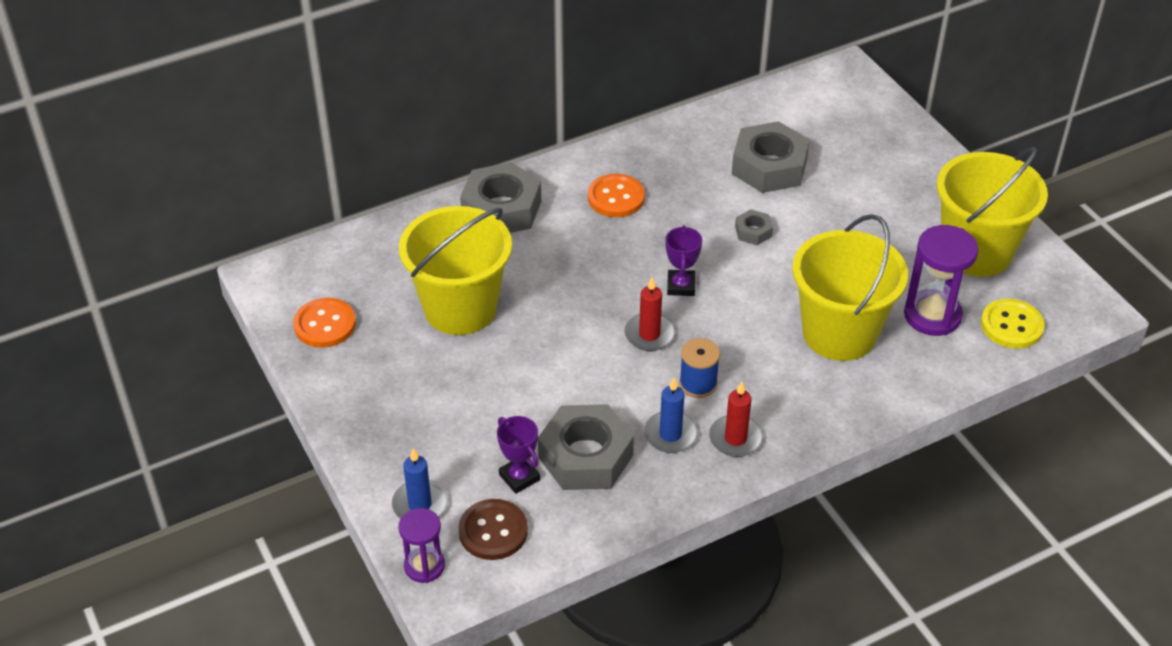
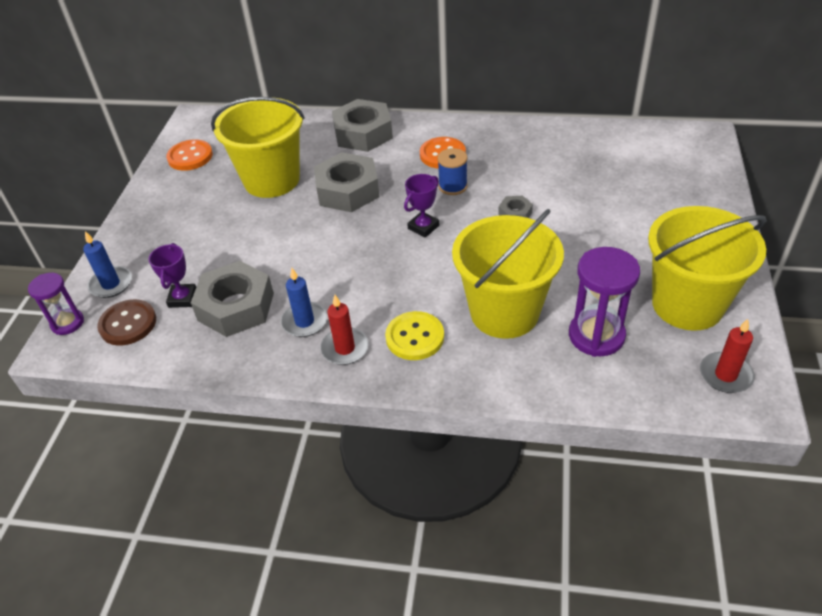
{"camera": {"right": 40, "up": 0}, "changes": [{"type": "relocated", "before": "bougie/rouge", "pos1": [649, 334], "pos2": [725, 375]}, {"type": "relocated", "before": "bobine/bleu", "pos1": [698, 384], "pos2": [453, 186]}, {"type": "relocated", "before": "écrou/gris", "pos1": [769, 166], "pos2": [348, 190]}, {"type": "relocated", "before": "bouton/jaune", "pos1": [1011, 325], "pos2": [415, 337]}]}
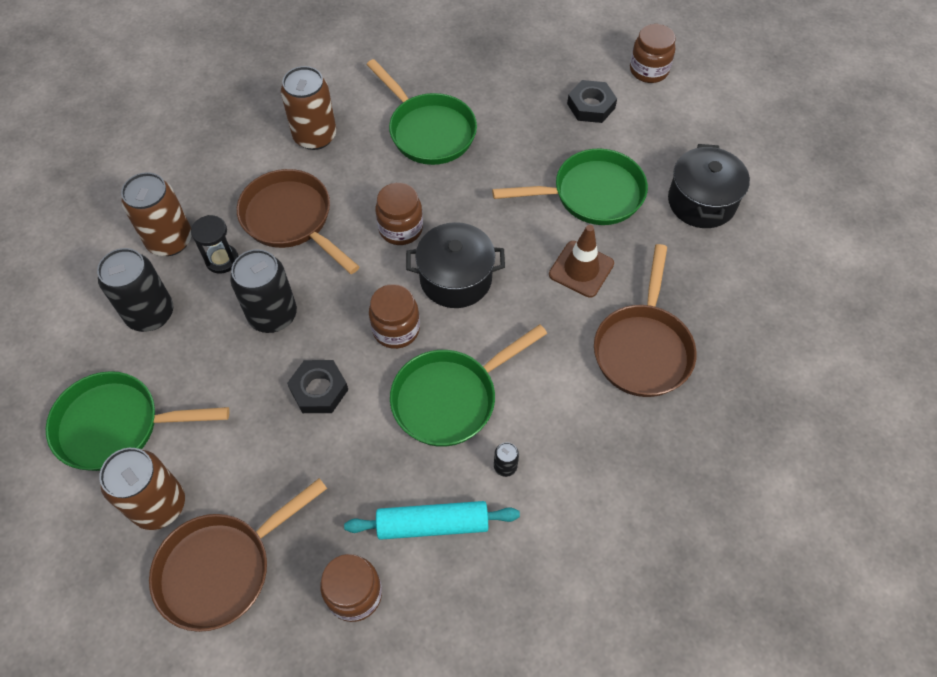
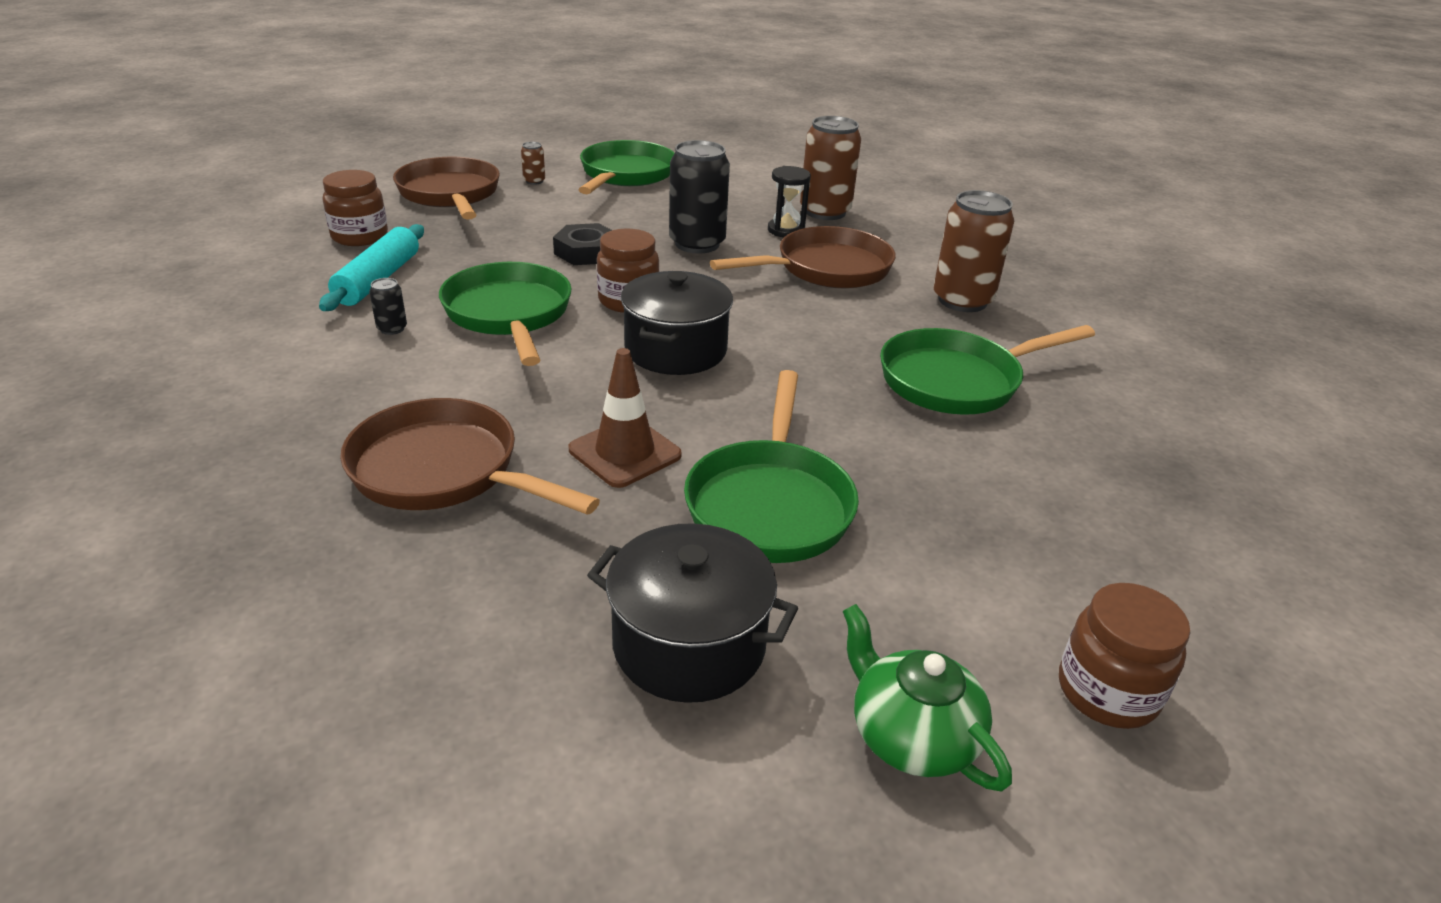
{"camera": {"right": 105, "up": -25}, "changes": [{"type": "missing", "before": "canette/noir", "pos1": [150, 314]}, {"type": "missing", "before": "bocal/marron", "pos1": [400, 229]}, {"type": "missing", "before": "écrou/noir", "pos1": [591, 106]}, {"type": "appeared", "after": "théière/vert", "pos2": [911, 736]}, {"type": "size", "before": "canette/marron", "pos1": [159, 505], "pos2": [534, 181], "scale": 0.43}]}
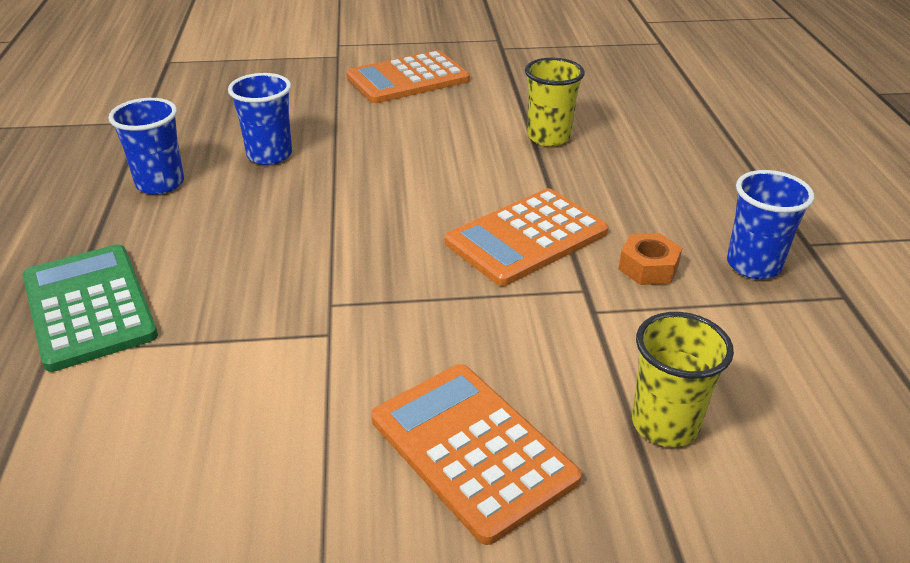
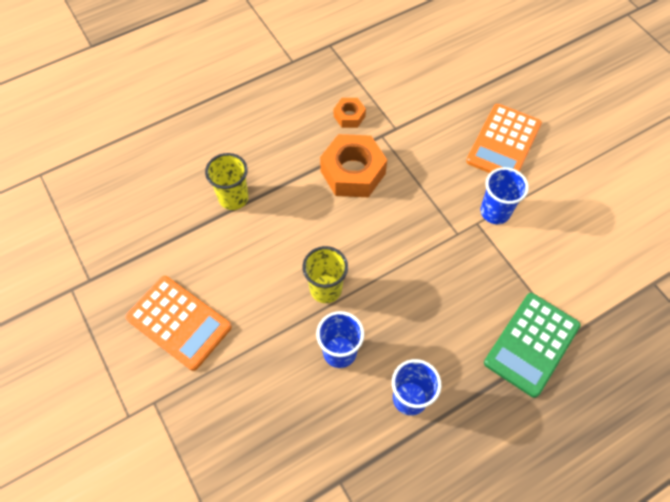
{"camera": {"right": -115, "up": 25}, "changes": [{"type": "relocated", "before": "gobelet/jaune", "pos1": [665, 424], "pos2": [326, 289]}, {"type": "relocated", "before": "gobelet/bleu", "pos1": [753, 265], "pos2": [495, 212]}, {"type": "exchanged", "before": "calculatrice/orange", "after": "écrou/orange", "pos1": [526, 238], "pos2": [352, 172]}]}
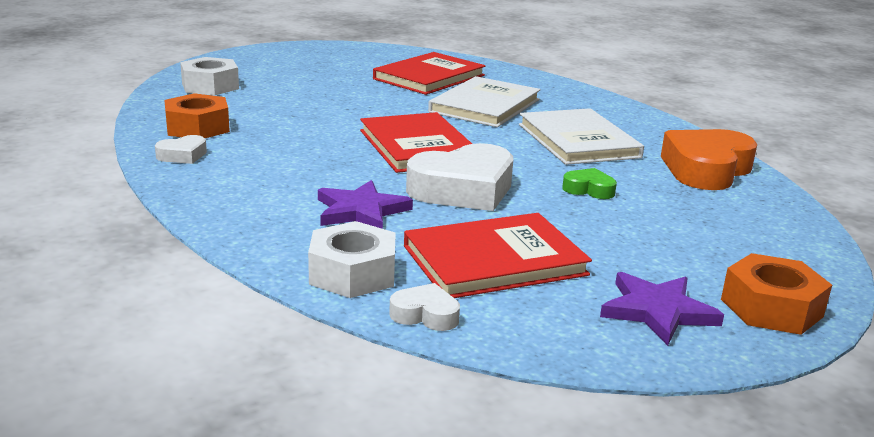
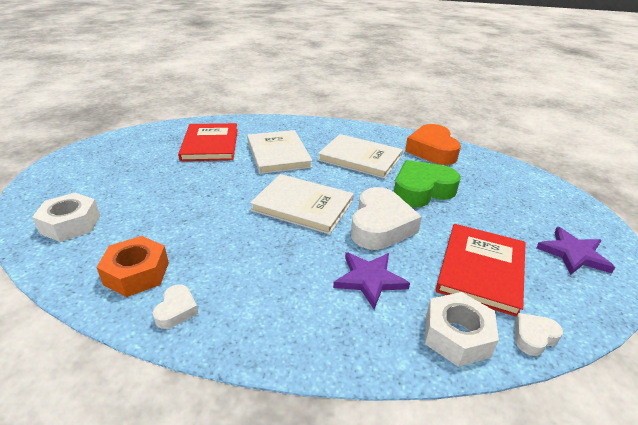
{"camera": {"right": -45, "up": 10}, "changes": [{"type": "missing", "before": "écrou/orange", "pos1": [771, 308]}, {"type": "colour", "before": "livre/rouge", "after": "livre/blanc", "pos1": [417, 147], "pos2": [302, 206]}, {"type": "size", "before": "cœur/vert", "pos1": [589, 189], "pos2": [422, 190], "scale": 2.13}]}
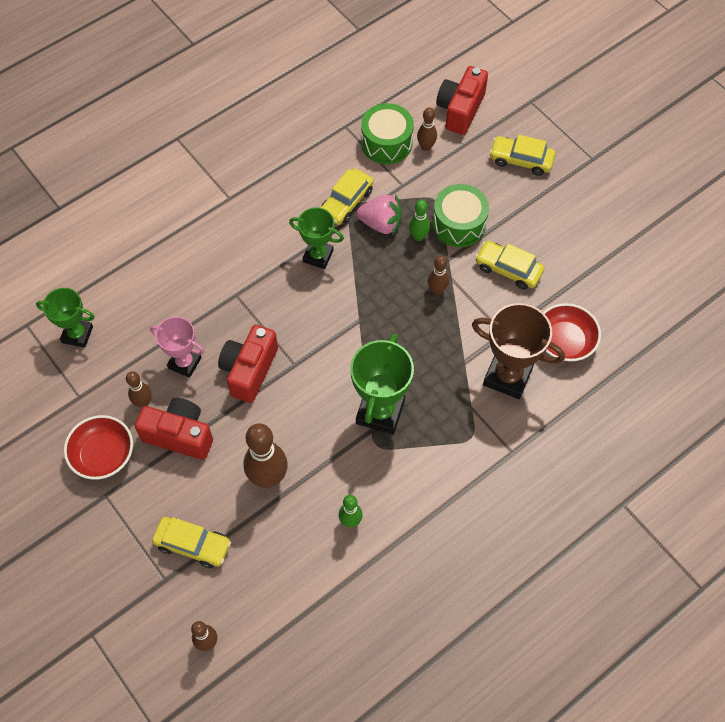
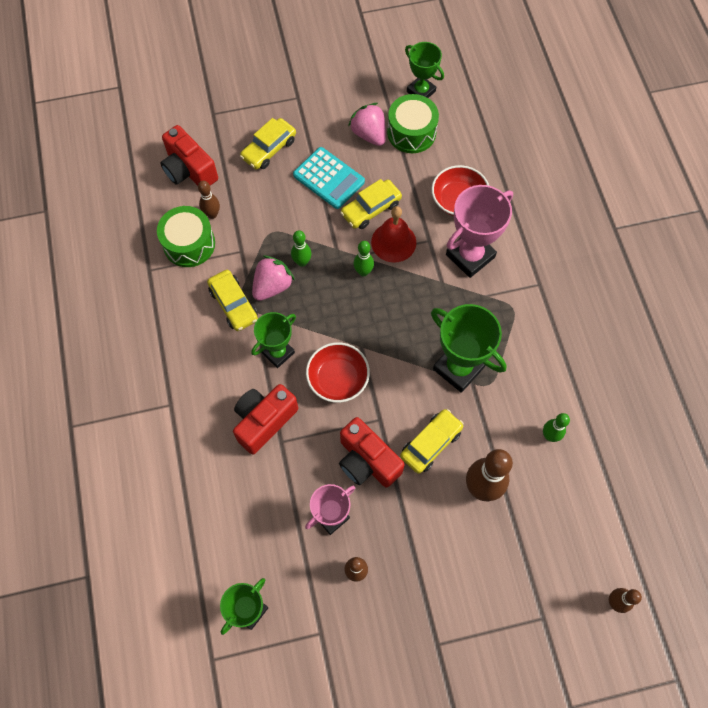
{"camera": {"right": -65, "up": 5}, "changes": [{"type": "appeared", "after": "calculatrice/turquoise", "pos2": [329, 178]}, {"type": "appeared", "after": "fraise/rose", "pos2": [369, 134]}, {"type": "appeared", "after": "cloche/rouge", "pos2": [393, 242]}, {"type": "appeared", "after": "trophée/vert", "pos2": [421, 91]}, {"type": "relocated", "before": "bol/rouge", "pos1": [103, 455], "pos2": [338, 379]}, {"type": "relocated", "before": "appareil photo/rouge", "pos1": [179, 435], "pos2": [264, 421]}, {"type": "relocated", "before": "voiture/jaune", "pos1": [193, 545], "pos2": [431, 443]}, {"type": "relocated", "before": "tambour/vert", "pos1": [459, 224], "pos2": [411, 132]}, {"type": "colour", "before": "quille/marron", "after": "quille/vert", "pos1": [437, 290], "pos2": [363, 272]}, {"type": "colour", "before": "trophée/marron", "after": "trophée/rose", "pos1": [507, 376], "pos2": [470, 256]}]}
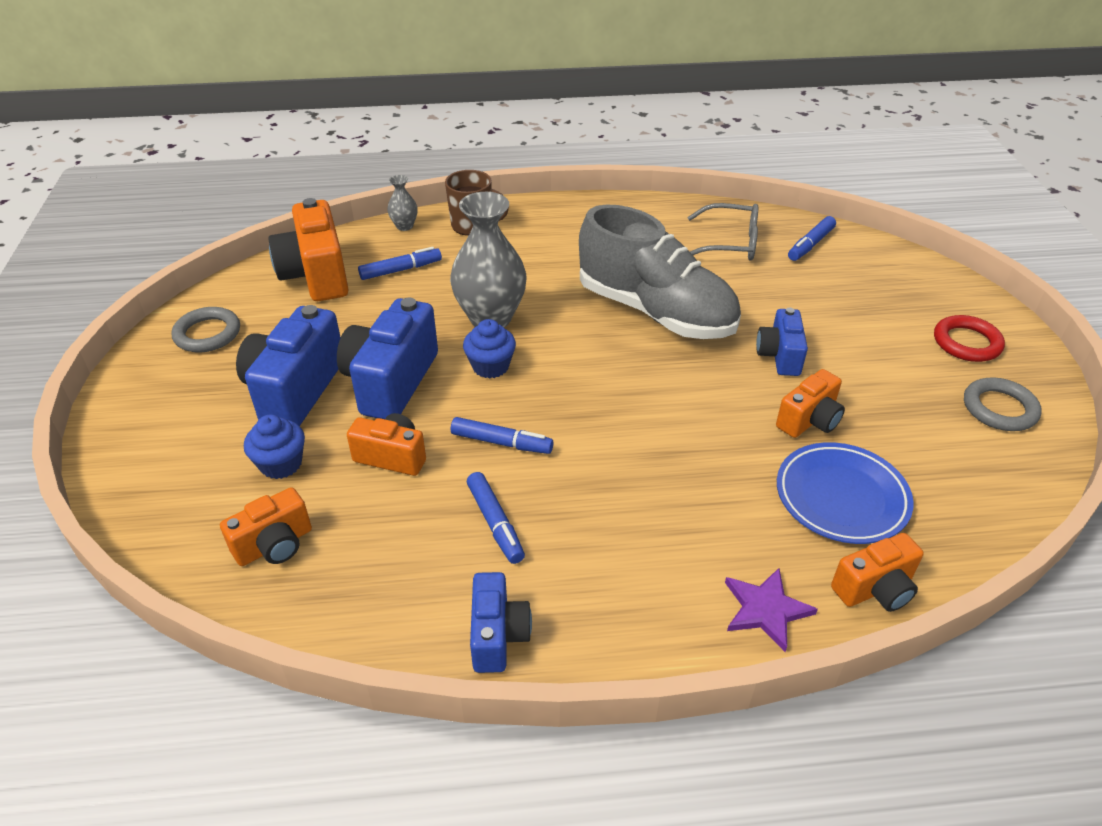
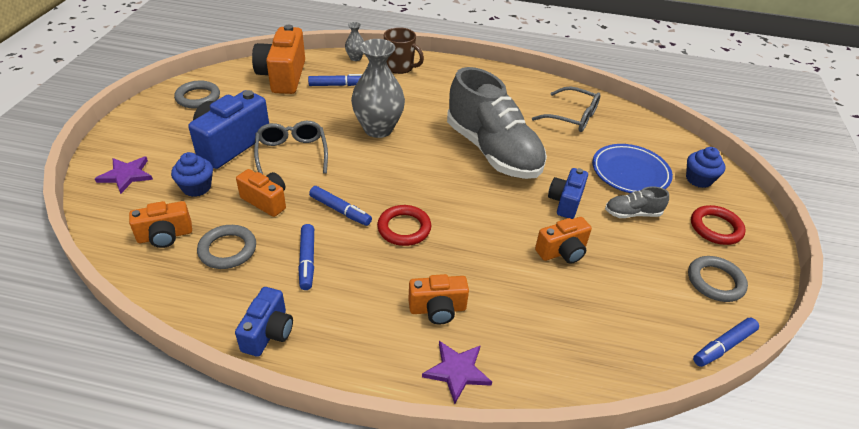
{"camera": {"right": 15, "up": 0}, "changes": [{"type": "appeared", "after": "étoile/violet", "pos2": [126, 175]}, {"type": "appeared", "after": "anneau/gris", "pos2": [227, 250]}, {"type": "appeared", "after": "anneau/rouge", "pos2": [404, 228]}, {"type": "appeared", "after": "chaussure/gris", "pos2": [632, 213]}, {"type": "relocated", "before": "muffin/bleu", "pos1": [490, 366], "pos2": [698, 179]}, {"type": "relocated", "before": "assiette/bleu", "pos1": [841, 497], "pos2": [630, 173]}, {"type": "relocated", "before": "feutre/bleu", "pos1": [810, 244], "pos2": [723, 346]}, {"type": "relocated", "before": "appareil photo/orange", "pos1": [875, 589], "pos2": [437, 309]}, {"type": "exchanged", "before": "appareil photo/bleu", "after": "lunettes/gris", "pos1": [391, 382], "pos2": [292, 154]}]}
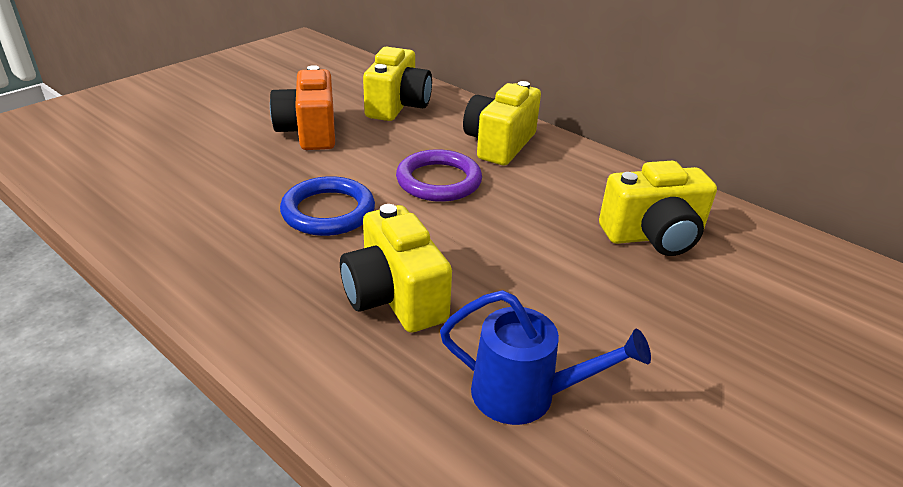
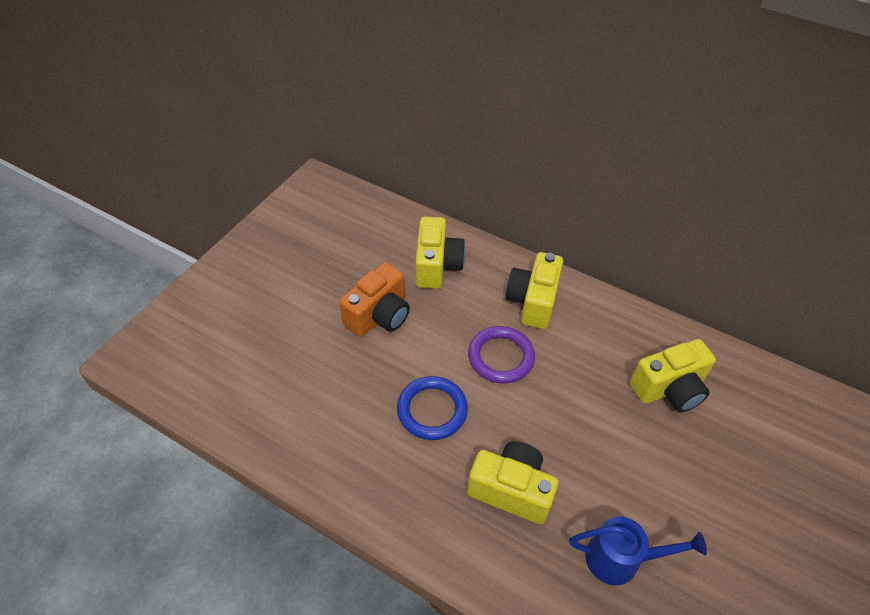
{"camera": {"right": -10, "up": 15}, "changes": [{"type": "spun", "before": "appareil photo/orange", "pos1": [309, 132], "pos2": [379, 315], "turn": -120}, {"type": "spun", "before": "appareil photo/jaune", "pos1": [394, 297], "pos2": [511, 490], "turn": 150}]}
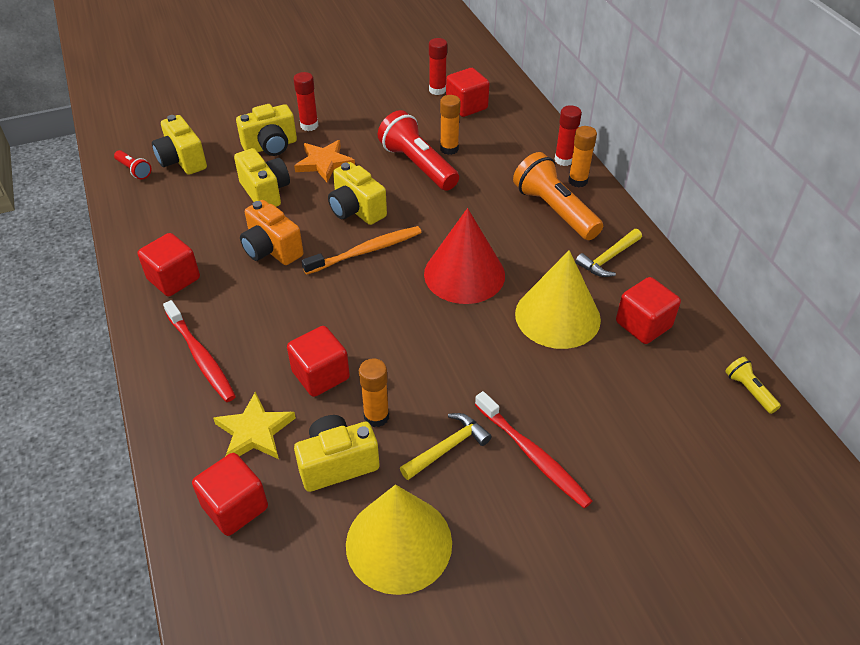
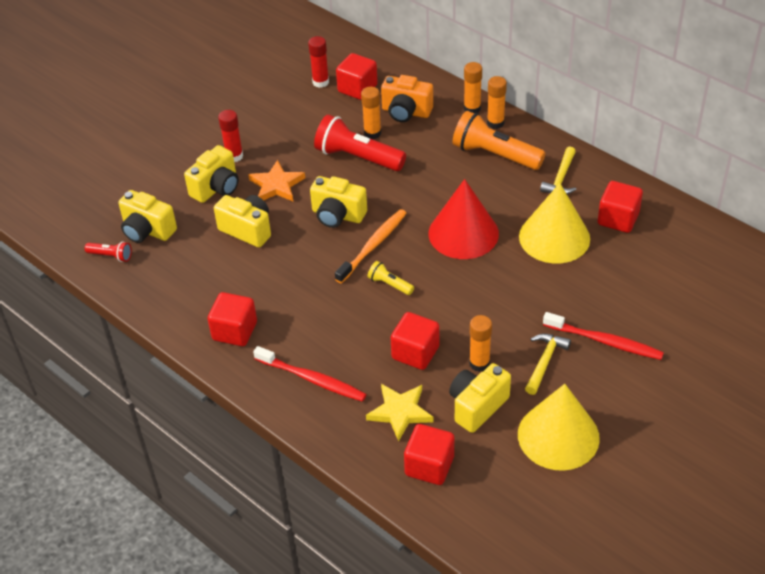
{"camera": {"right": -25, "up": 0}, "changes": [{"type": "relocated", "before": "appareil photo/orange", "pos1": [272, 250], "pos2": [406, 112]}, {"type": "relocated", "before": "lampe de poche/jaune", "pos1": [749, 390], "pos2": [389, 284]}, {"type": "colour", "before": "bâton de colle/rouge", "after": "bâton de colle/orange", "pos1": [564, 160], "pos2": [472, 108]}]}
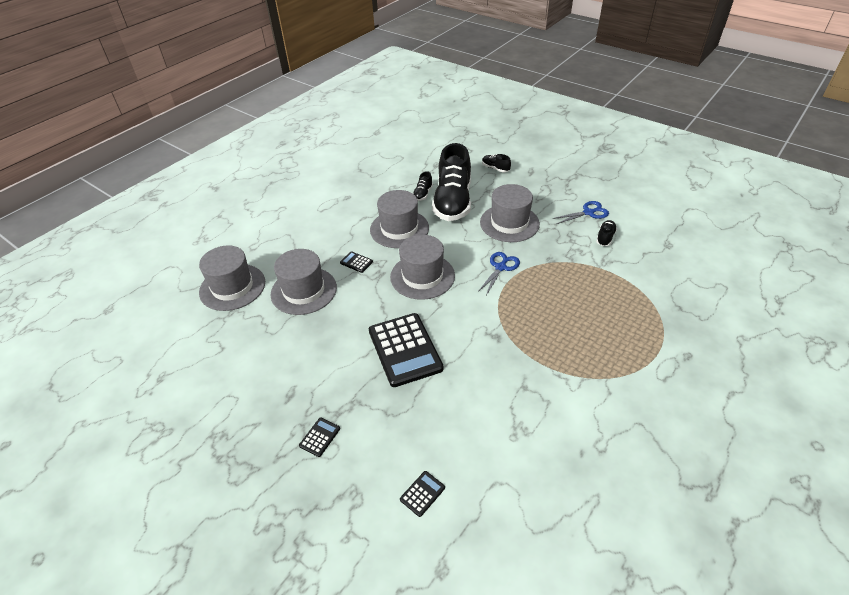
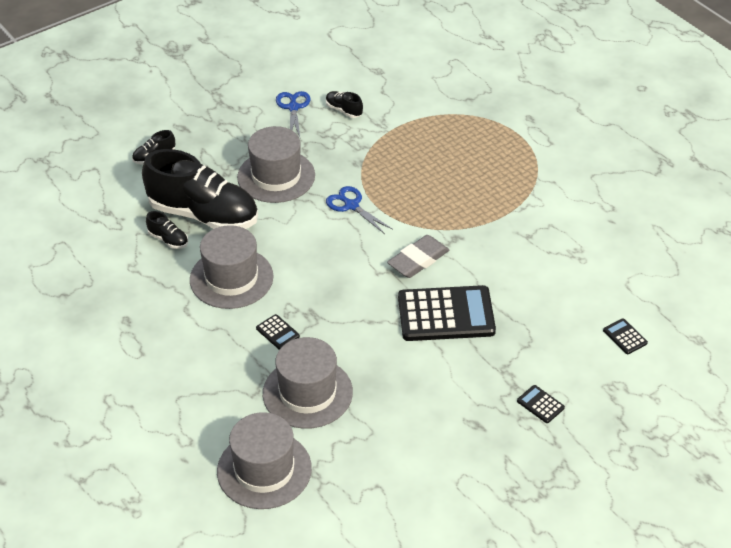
{"camera": {"right": -75, "up": 0}, "changes": [{"type": "missing", "before": "chapeau/gris", "pos1": [422, 276]}, {"type": "appeared", "after": "gomme/gris", "pos2": [418, 260]}, {"type": "spun", "before": "calculatrice/noir", "pos1": [356, 262], "pos2": [277, 332], "turn": -90}]}
